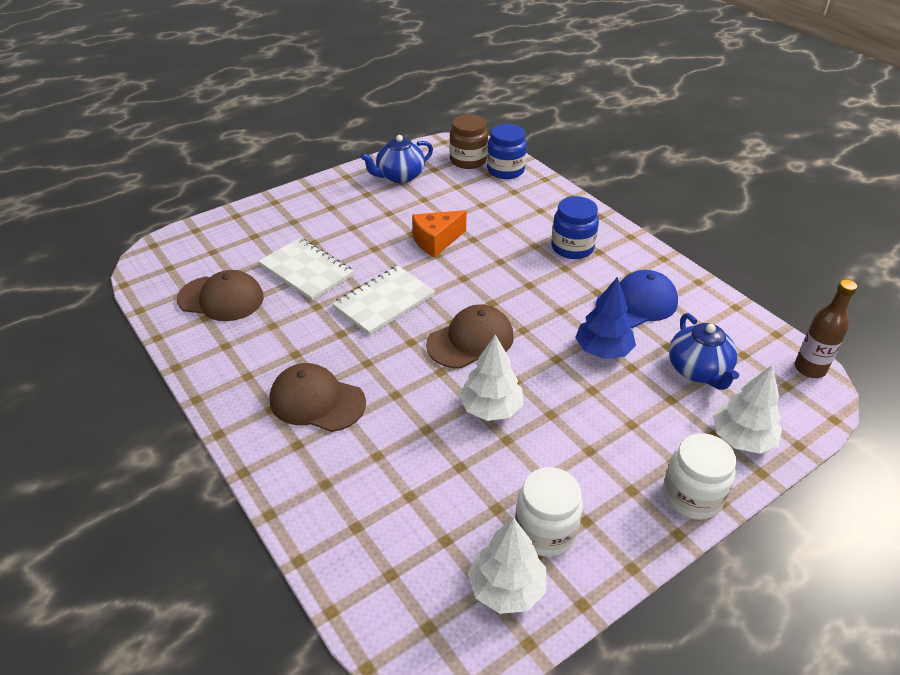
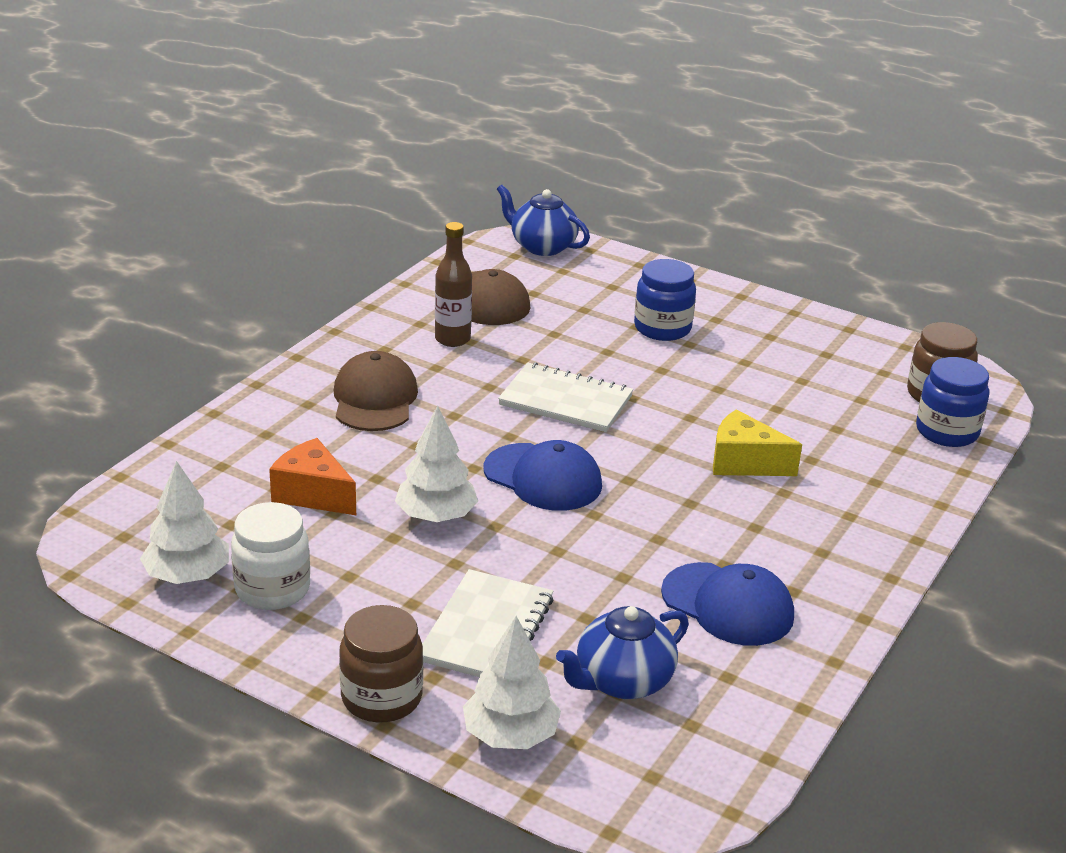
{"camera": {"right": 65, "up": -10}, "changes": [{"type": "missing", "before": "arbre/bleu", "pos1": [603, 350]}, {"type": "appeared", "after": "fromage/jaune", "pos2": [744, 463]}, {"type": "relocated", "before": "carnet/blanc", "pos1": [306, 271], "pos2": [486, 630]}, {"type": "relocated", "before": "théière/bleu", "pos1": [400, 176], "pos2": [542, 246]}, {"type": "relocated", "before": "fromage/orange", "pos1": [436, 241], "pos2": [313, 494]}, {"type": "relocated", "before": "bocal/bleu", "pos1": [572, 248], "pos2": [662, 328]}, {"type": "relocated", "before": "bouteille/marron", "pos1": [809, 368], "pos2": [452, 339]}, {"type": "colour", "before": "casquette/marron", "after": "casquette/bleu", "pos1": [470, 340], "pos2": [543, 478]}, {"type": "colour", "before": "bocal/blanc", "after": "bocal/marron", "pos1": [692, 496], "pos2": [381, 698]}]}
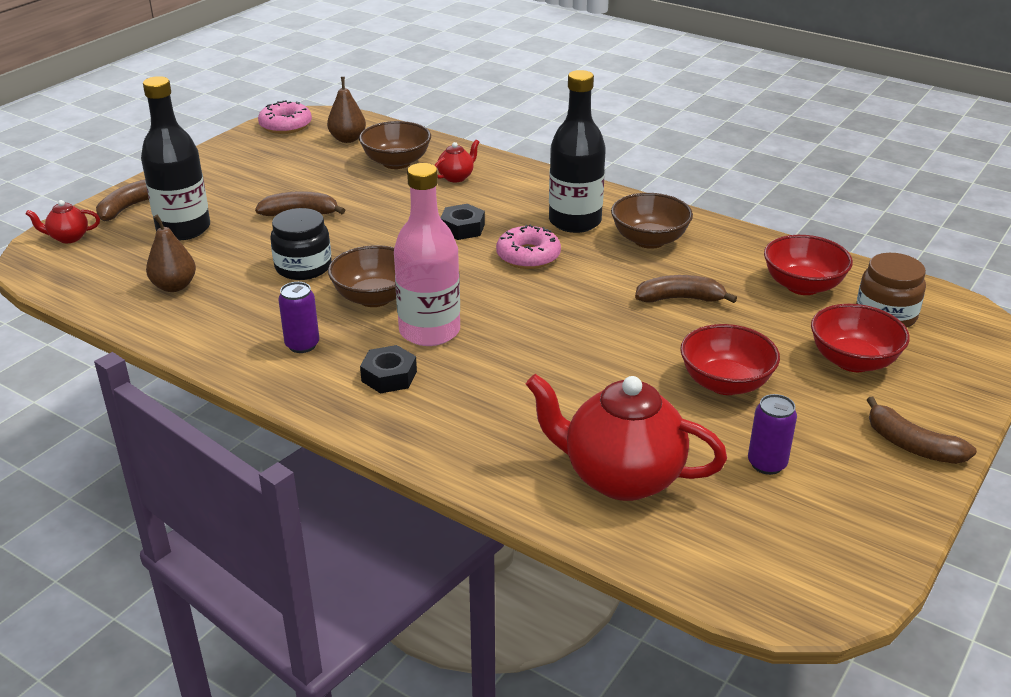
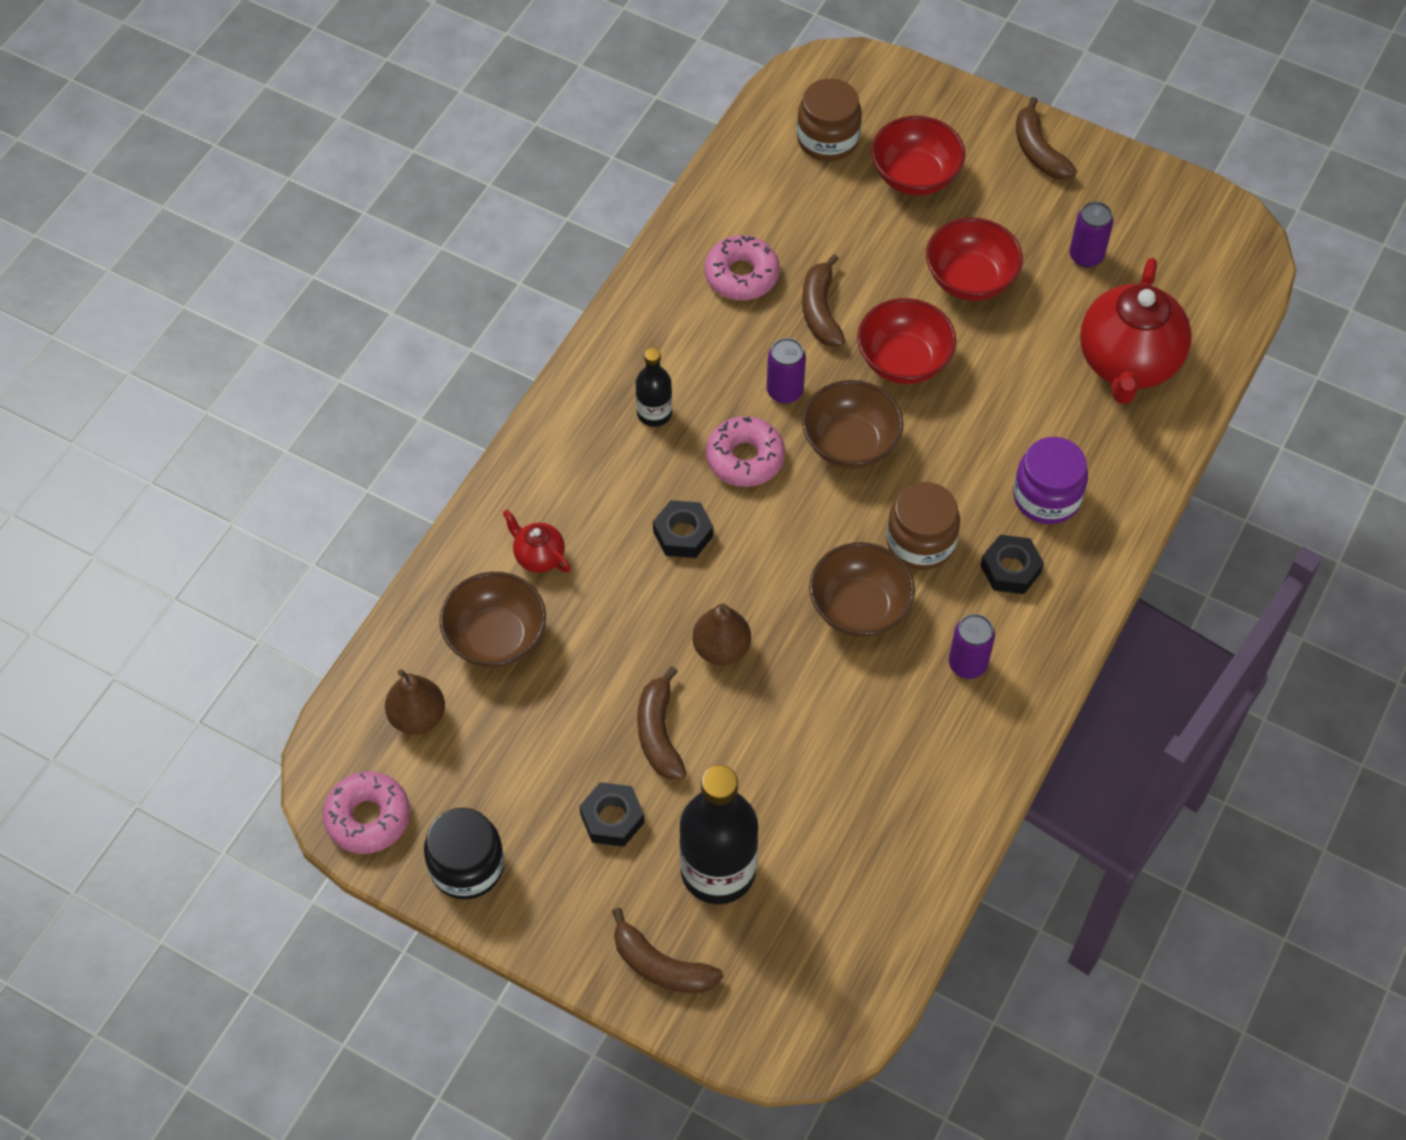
{"camera": {"right": -95, "up": 25}, "changes": [{"type": "missing", "before": "théière/rouge", "pos1": [68, 238]}, {"type": "appeared", "after": "écrou/noir", "pos2": [612, 818]}, {"type": "appeared", "after": "beignet/rose", "pos2": [741, 275]}, {"type": "appeared", "after": "canette/violet", "pos2": [784, 391]}, {"type": "appeared", "after": "bocal/violet", "pos2": [1046, 497]}, {"type": "relocated", "before": "poire/marron", "pos1": [174, 286], "pos2": [721, 648]}, {"type": "relocated", "before": "bocal/noir", "pos1": [303, 267], "pos2": [467, 866]}, {"type": "relocated", "before": "bol/marron", "pos1": [649, 240], "pos2": [850, 443]}, {"type": "relocated", "before": "bol/rouge", "pos1": [802, 286], "pos2": [903, 361]}, {"type": "exchanged", "before": "bouteille/rose", "after": "bocal/marron", "pos1": [429, 331], "pos2": [920, 542]}, {"type": "spun", "before": "banane/marron", "pos1": [912, 445], "pos2": [1038, 151], "turn": 120}, {"type": "size", "before": "bouteille/noir", "pos1": [575, 221], "pos2": [654, 413], "scale": 0.53}]}
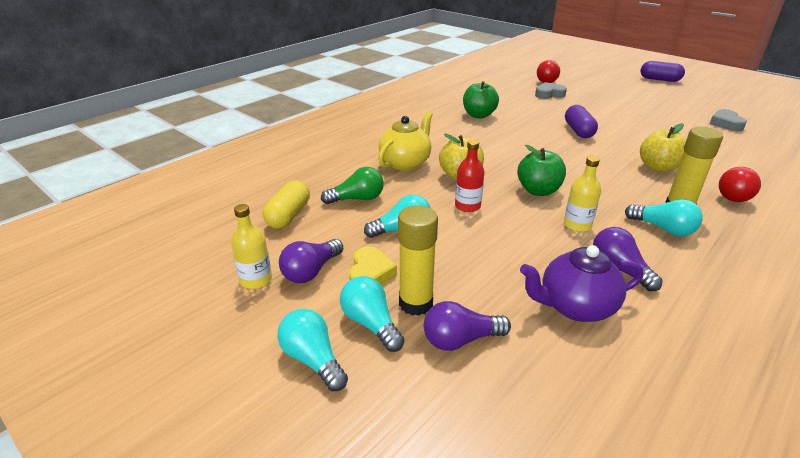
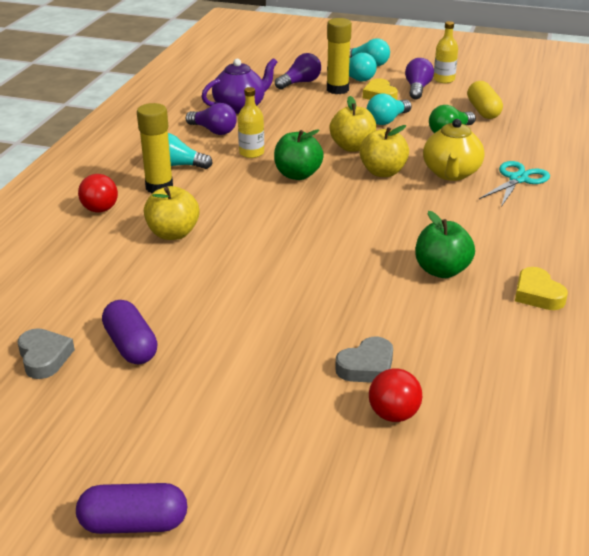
{"camera": {"right": 155, "up": 0}, "changes": [{"type": "appeared", "after": "ciseaux/turquoise", "pos2": [518, 179]}, {"type": "appeared", "after": "cœur/jaune", "pos2": [537, 294]}, {"type": "relocated", "before": "gélule/violet", "pos1": [578, 131], "pos2": [131, 346]}, {"type": "exchanged", "before": "bouteille/rouge", "after": "pomme/jaune", "pos1": [467, 206], "pos2": [352, 147]}]}
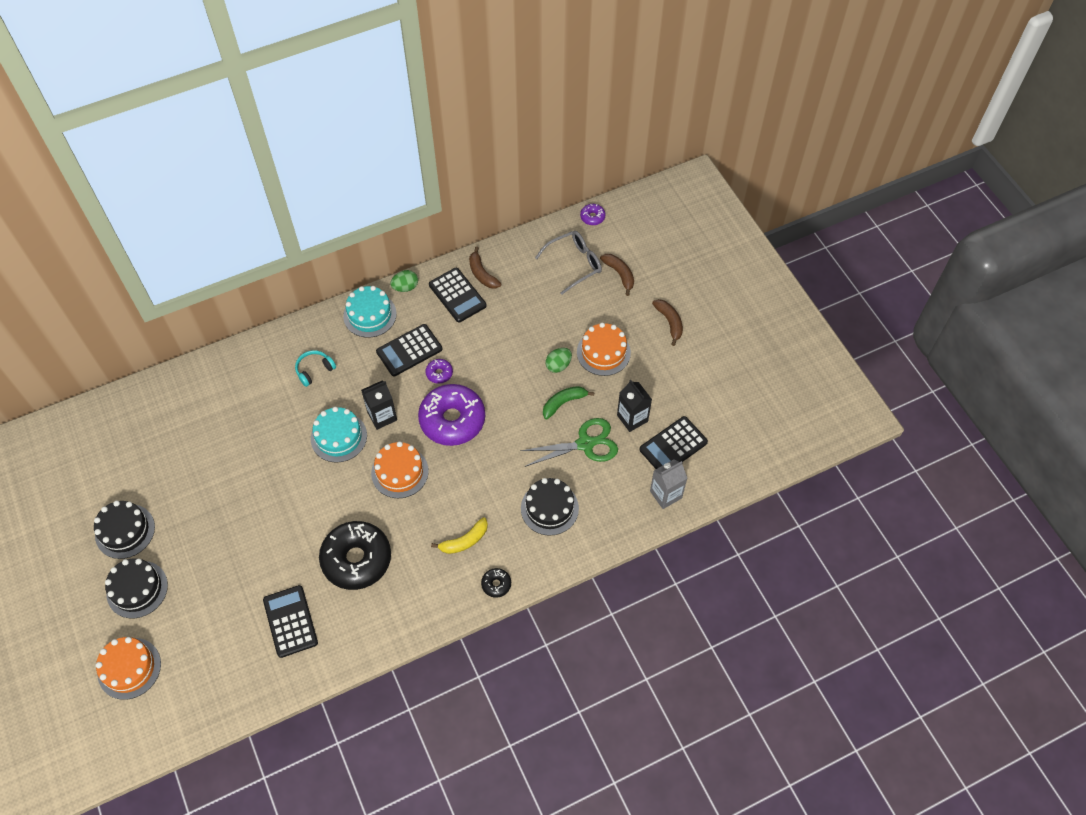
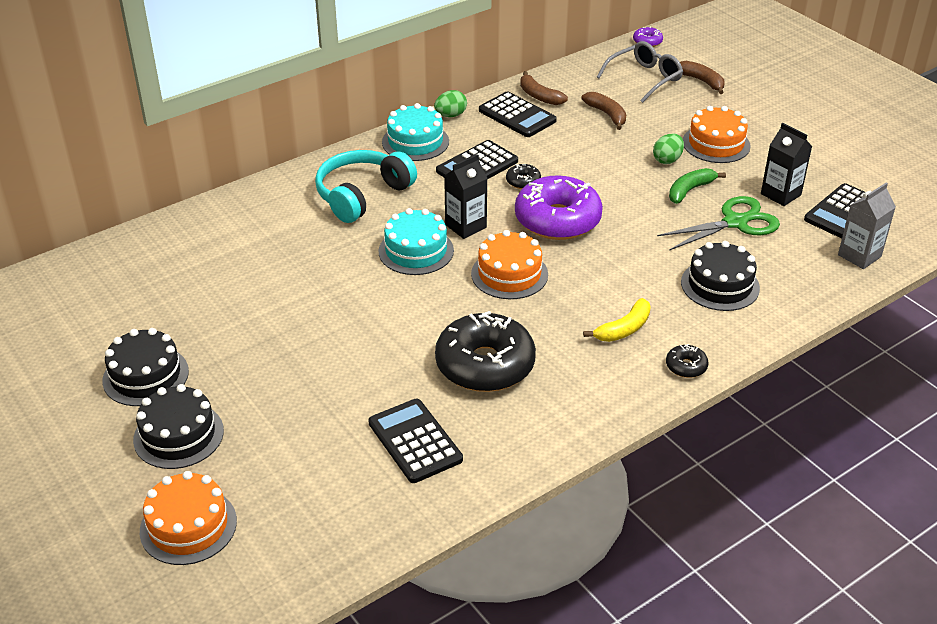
{"camera": {"right": -10, "up": -20}, "changes": [{"type": "relocated", "before": "banane/marron", "pos1": [669, 322], "pos2": [607, 115]}, {"type": "colour", "before": "beignet/violet", "after": "beignet/noir", "pos1": [439, 373], "pos2": [523, 181]}, {"type": "size", "before": "casque audio/turquoise", "pos1": [314, 370], "pos2": [362, 195], "scale": 1.91}]}
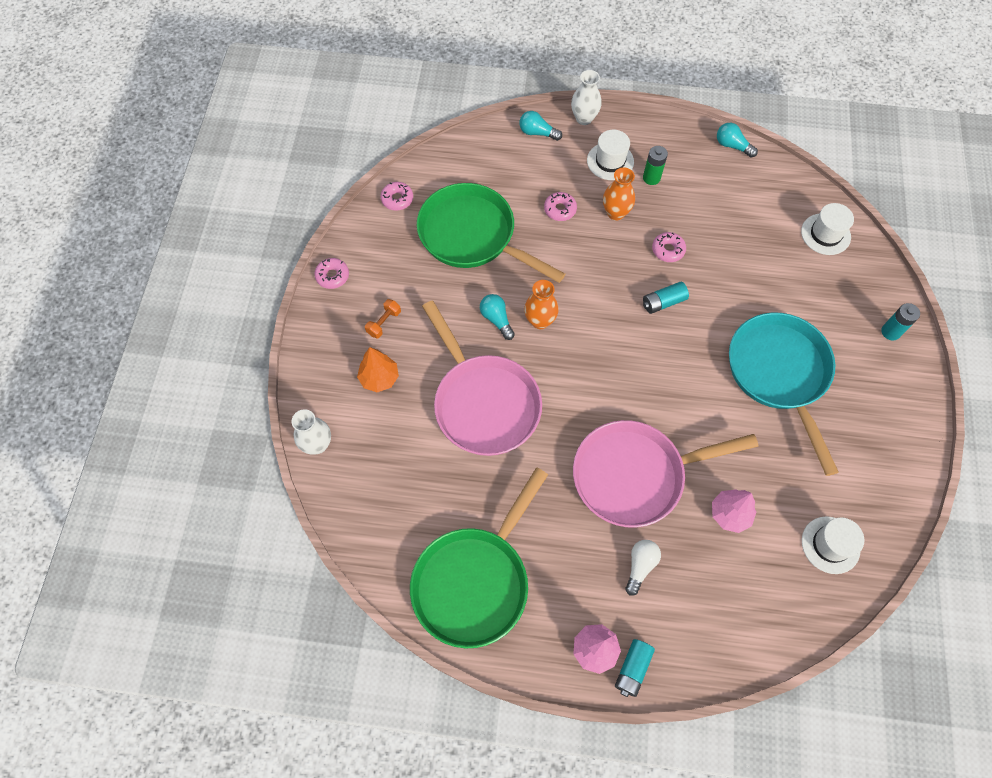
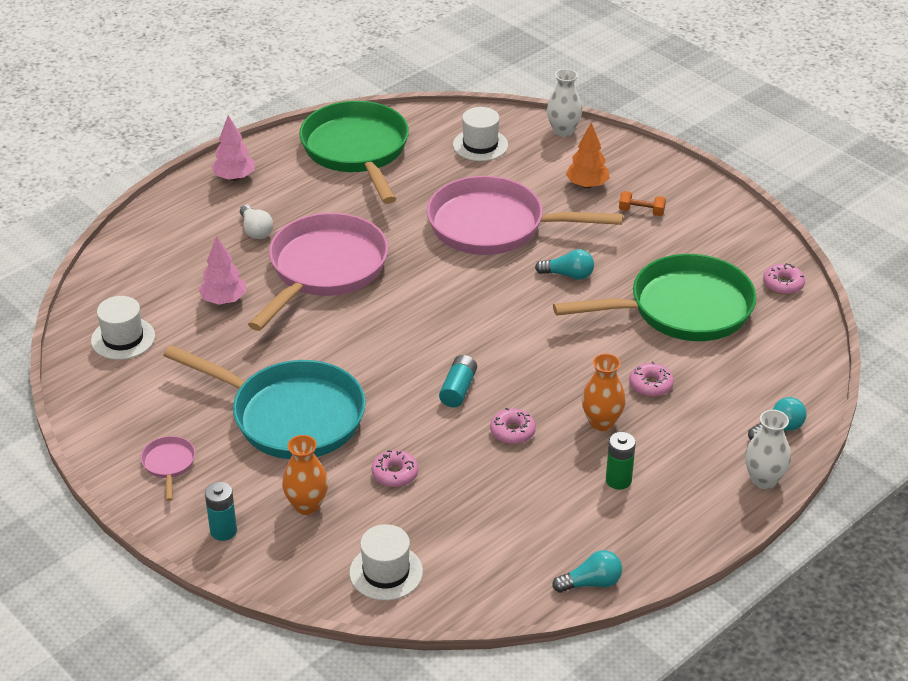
{"camera": {"right": 130, "up": -25}, "changes": [{"type": "missing", "before": "pile/turquoise", "pos1": [632, 669]}, {"type": "appeared", "after": "poêle/rose", "pos2": [169, 464]}, {"type": "relocated", "before": "beignet/rose", "pos1": [332, 276], "pos2": [395, 474]}, {"type": "relocated", "before": "vase/orange", "pos1": [540, 321], "pos2": [307, 505]}, {"type": "relocated", "before": "chapeau/blanc", "pos1": [610, 161], "pos2": [480, 145]}, {"type": "spun", "before": "haltère/orange", "pos1": [384, 323], "pos2": [641, 211], "turn": -60}]}
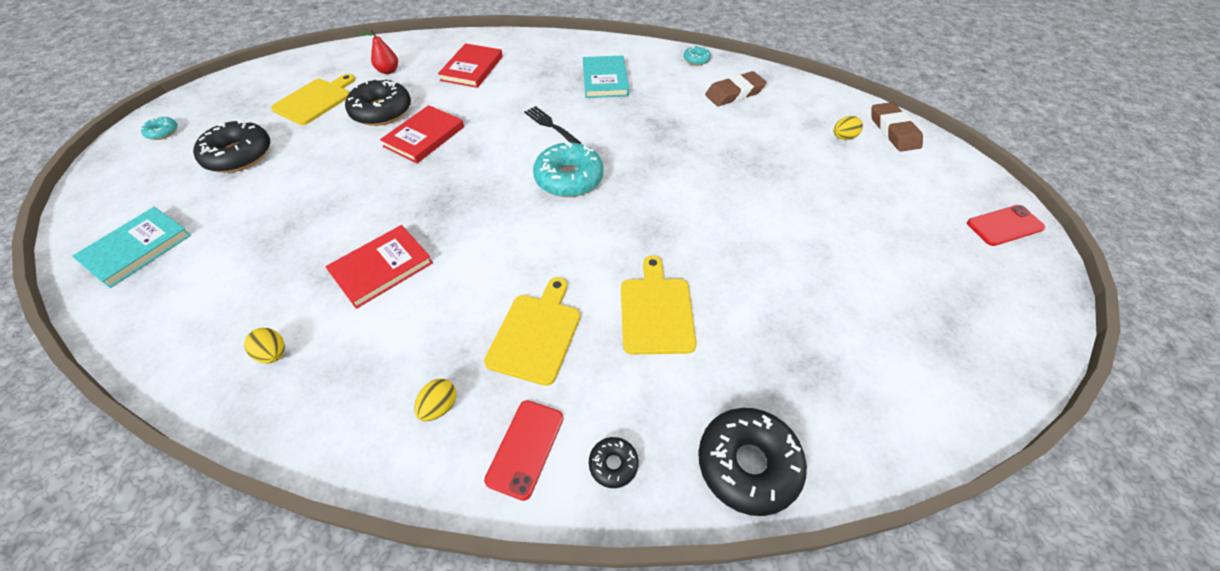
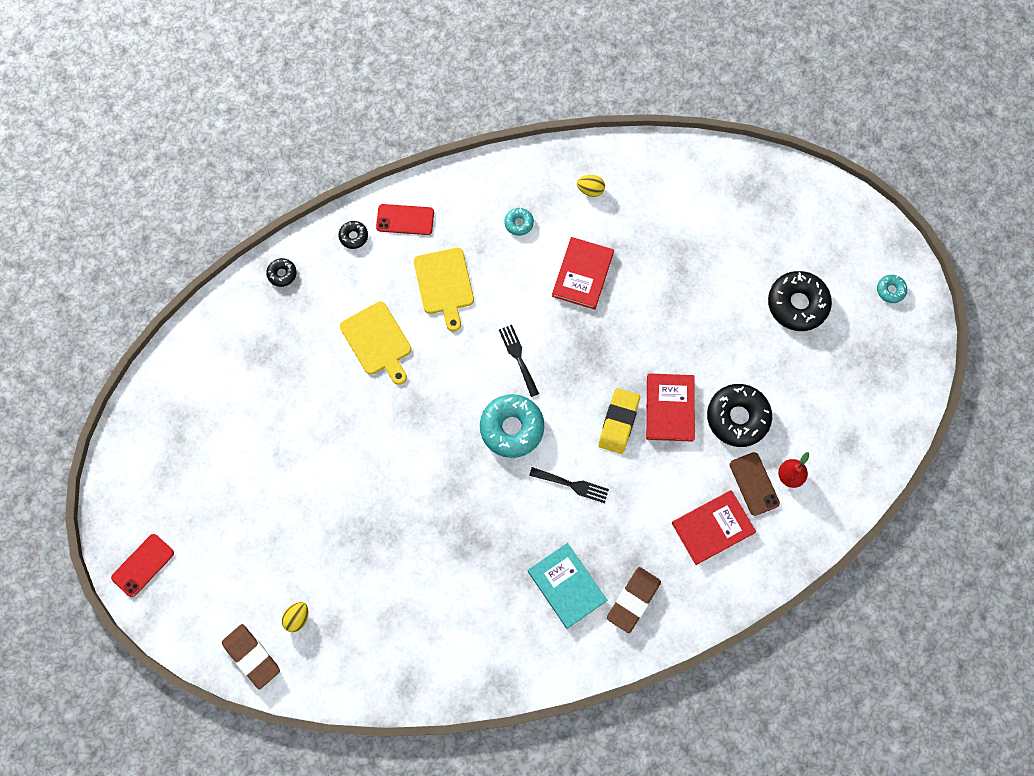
{"camera": {"right": 150, "up": 20}, "changes": [{"type": "missing", "before": "livre/turquoise", "pos1": [137, 248]}, {"type": "missing", "before": "planche à découper/jaune", "pos1": [315, 100]}, {"type": "missing", "before": "œuf/jaune", "pos1": [440, 406]}, {"type": "appeared", "after": "fourchette/noir", "pos2": [518, 357]}, {"type": "appeared", "after": "gomme/jaune", "pos2": [618, 422]}, {"type": "appeared", "after": "téléphone/marron", "pos2": [754, 484]}, {"type": "relocated", "before": "beignet/turquoise", "pos1": [696, 60], "pos2": [519, 223]}, {"type": "relocated", "before": "gomme/marron", "pos1": [734, 93], "pos2": [633, 600]}, {"type": "spun", "before": "livre/rouge", "pos1": [472, 68], "pos2": [712, 528], "turn": 75}, {"type": "spun", "before": "téléphone/rouge", "pos1": [525, 448], "pos2": [405, 220], "turn": -75}, {"type": "size", "before": "beignet/noir", "pos1": [748, 464], "pos2": [282, 274], "scale": 0.48}]}
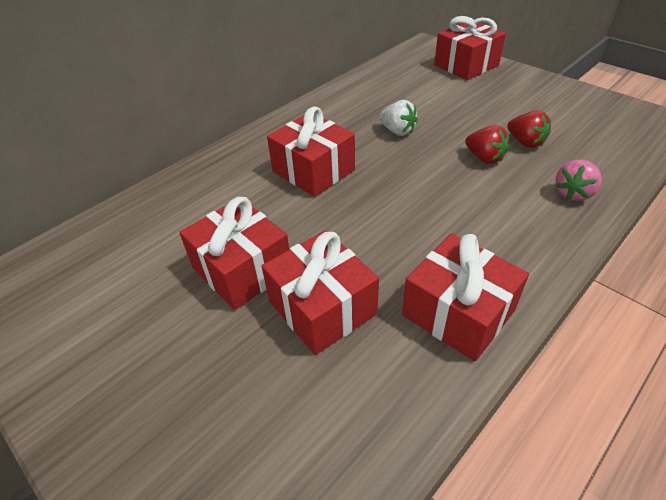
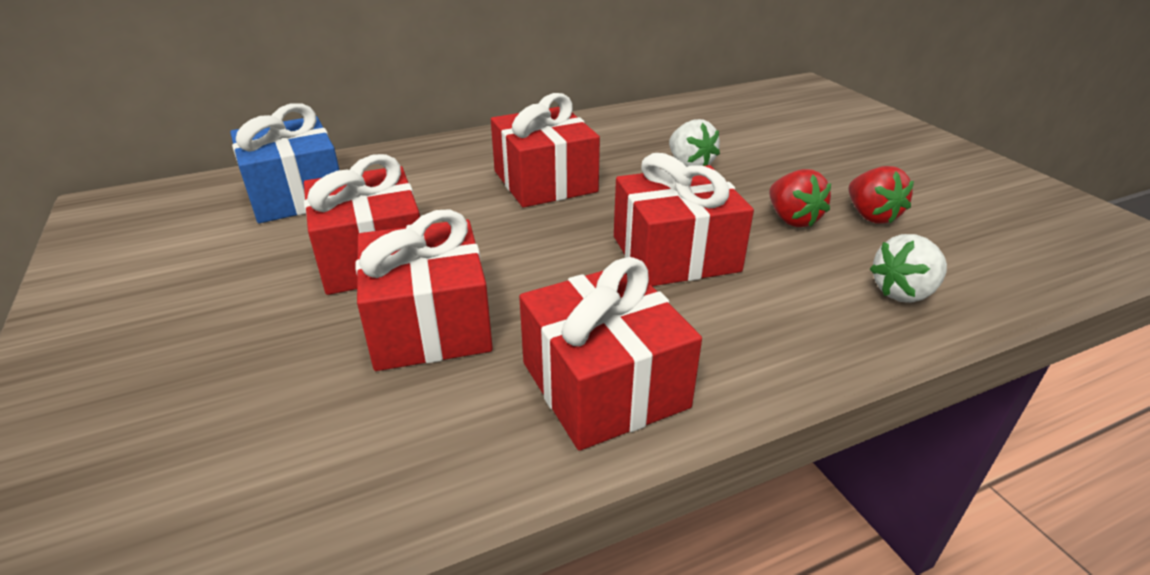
{"camera": {"right": 20, "up": -10}, "changes": [{"type": "appeared", "after": "cadeau/bleu", "pos2": [296, 195]}, {"type": "relocated", "before": "cadeau/rouge", "pos1": [466, 65], "pos2": [675, 253]}, {"type": "colour", "before": "fraise/rose", "after": "fraise/blanc", "pos1": [573, 193], "pos2": [903, 292]}]}
